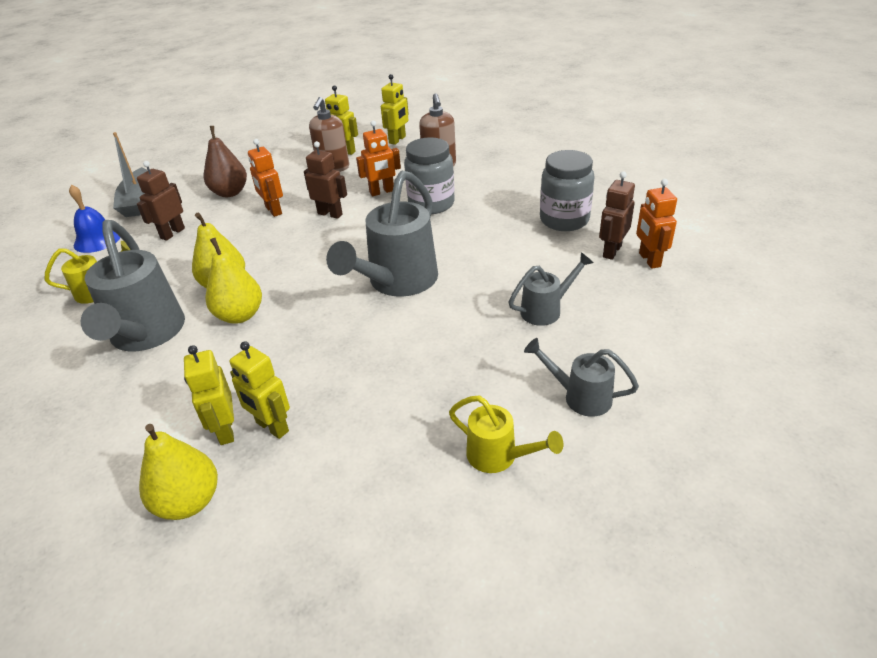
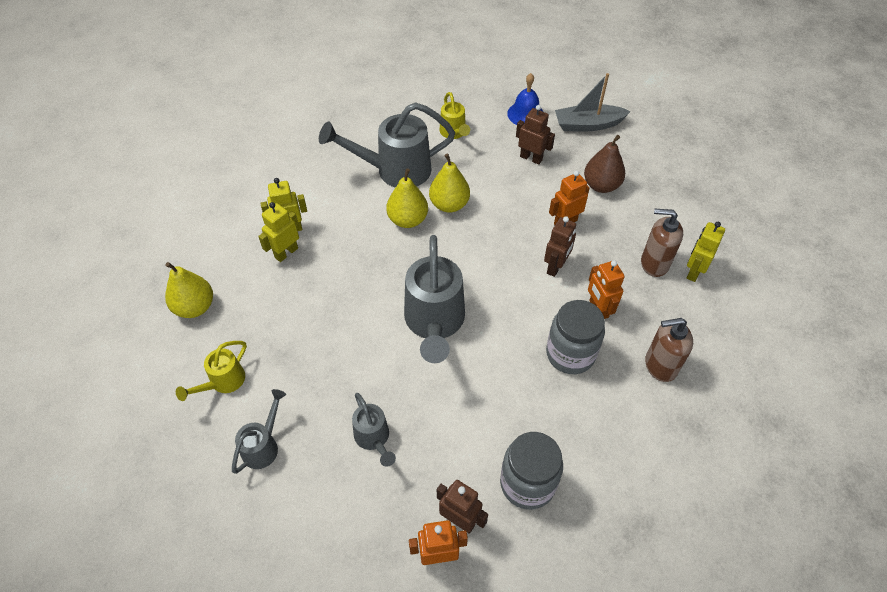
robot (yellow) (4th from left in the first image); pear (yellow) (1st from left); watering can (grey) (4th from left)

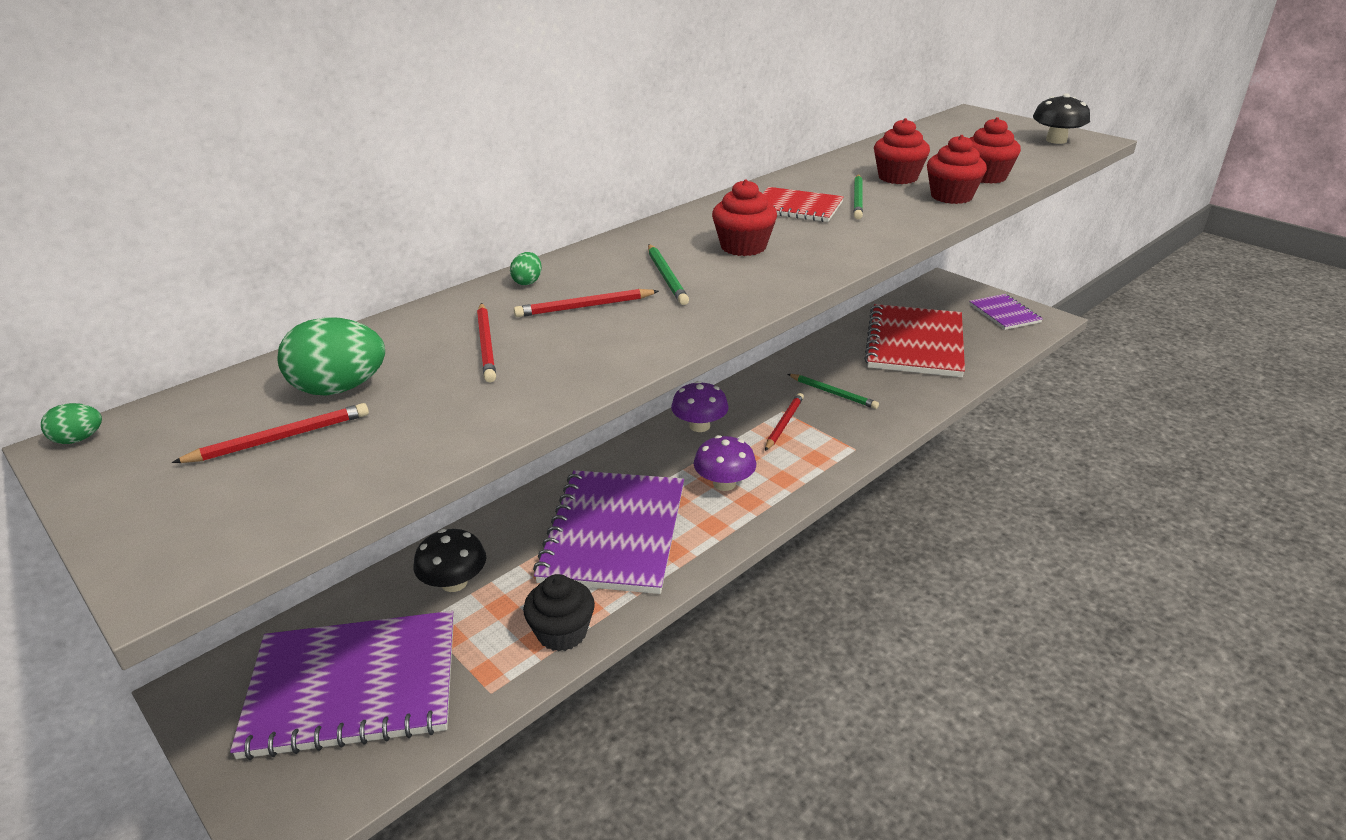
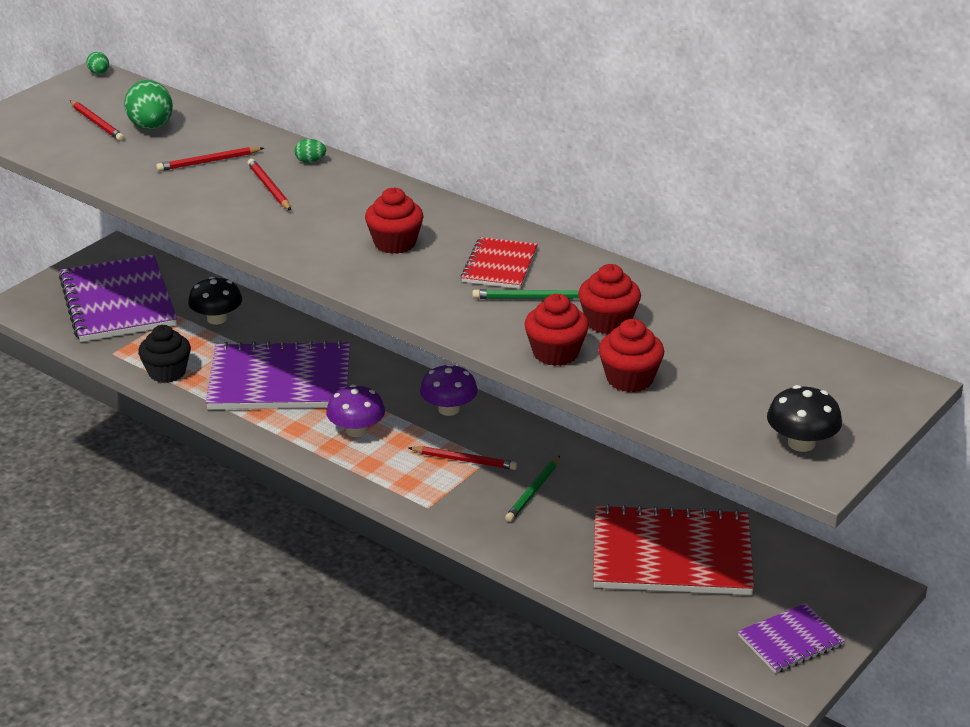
pencil (green) (1st from left in the first image)

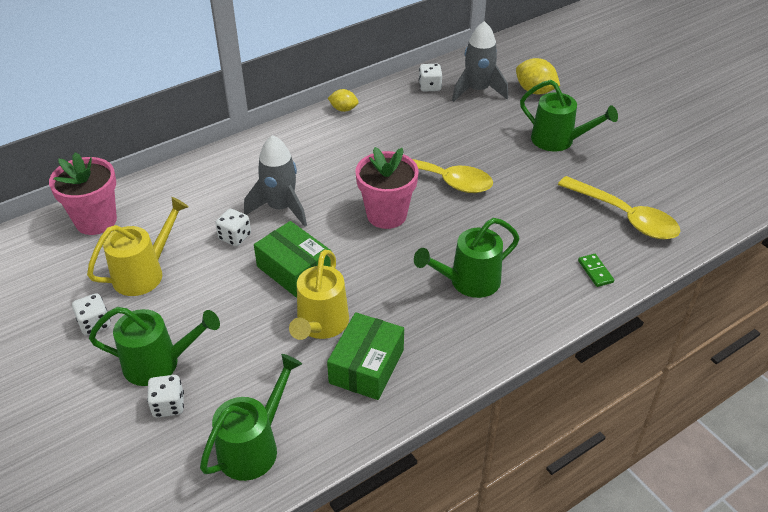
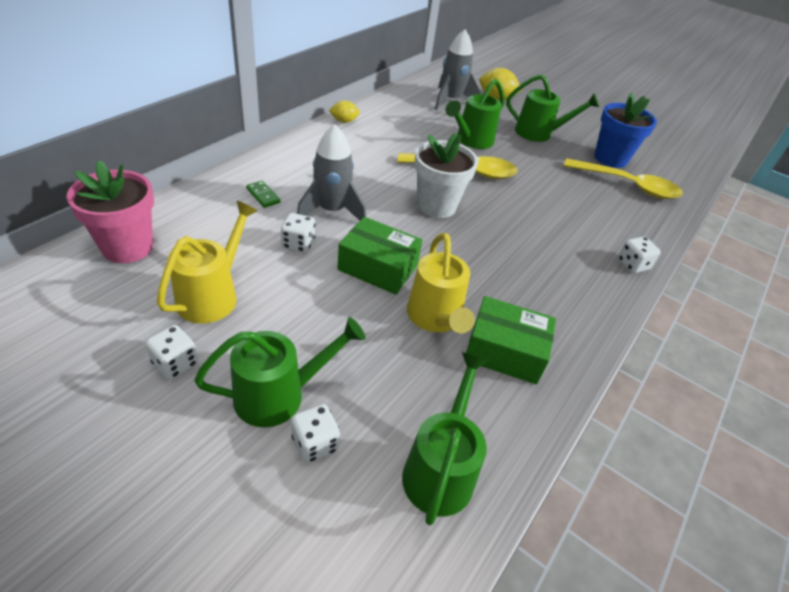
flower pot (blue); watering can (green) (3rd from left); dice (white) (4th from left); domino (green); flower pot (white); box (green) (2nd from left)

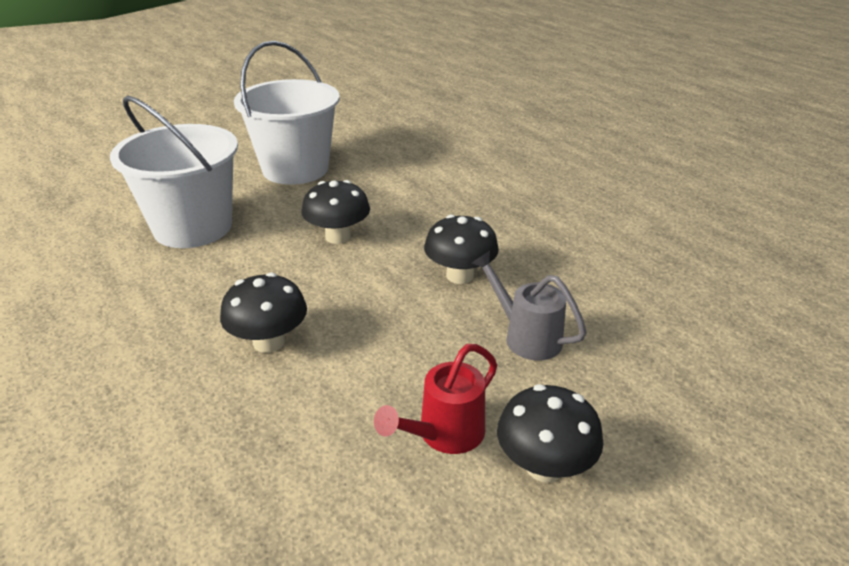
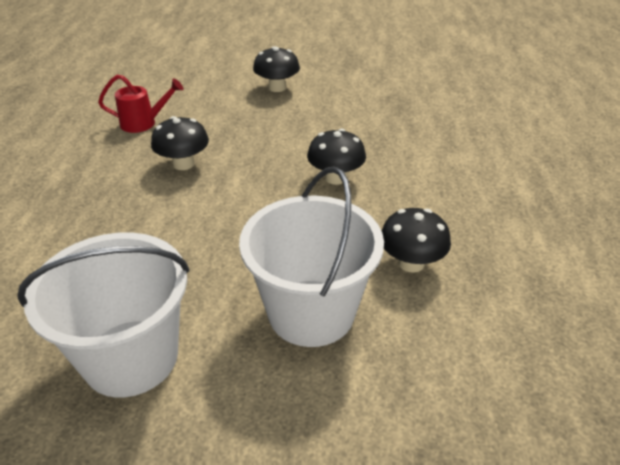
watering can (grey); mushroom (black) (4th from left); watering can (red)

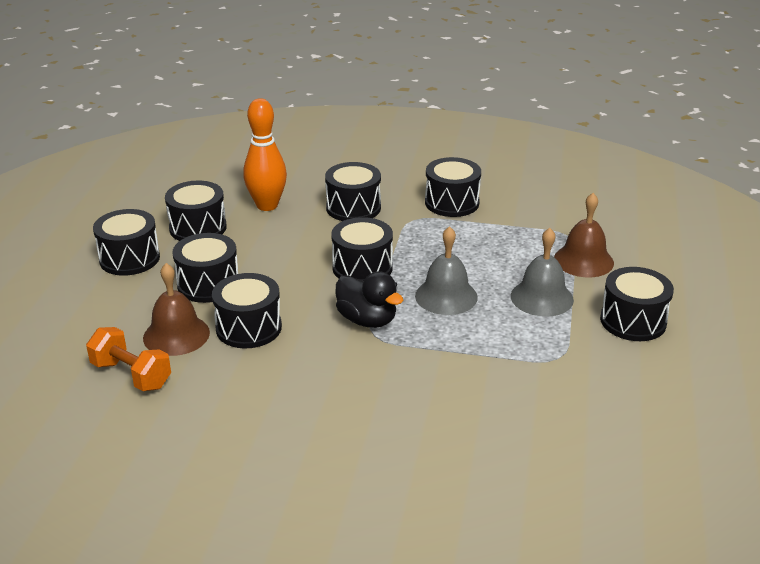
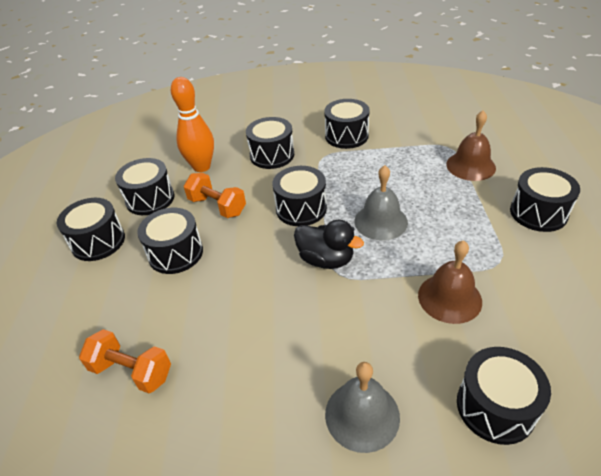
dumbbell (orange) (2nd from left); bell (brown) (1st from left); drum (black) (7th from left); bell (grey) (1st from left)

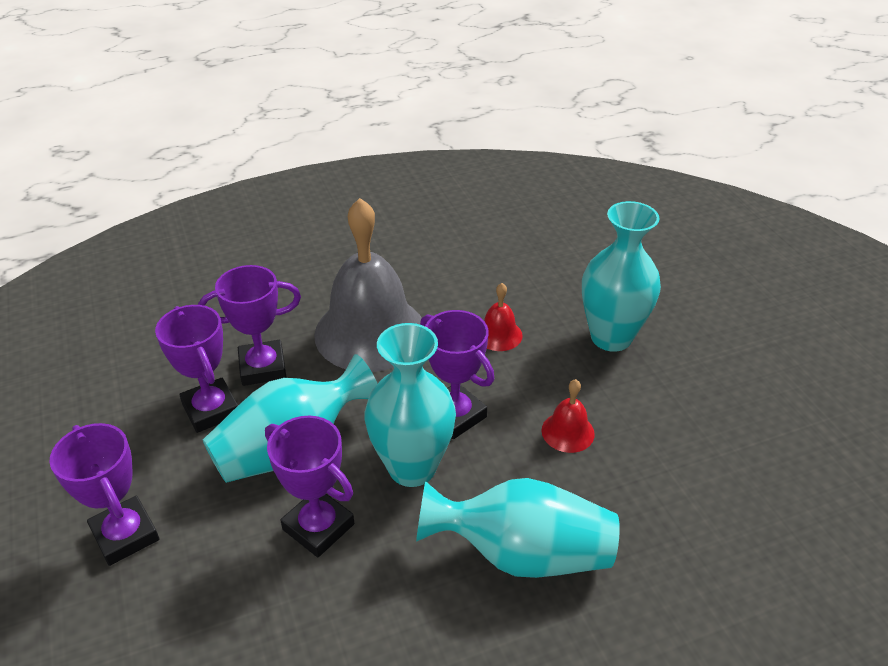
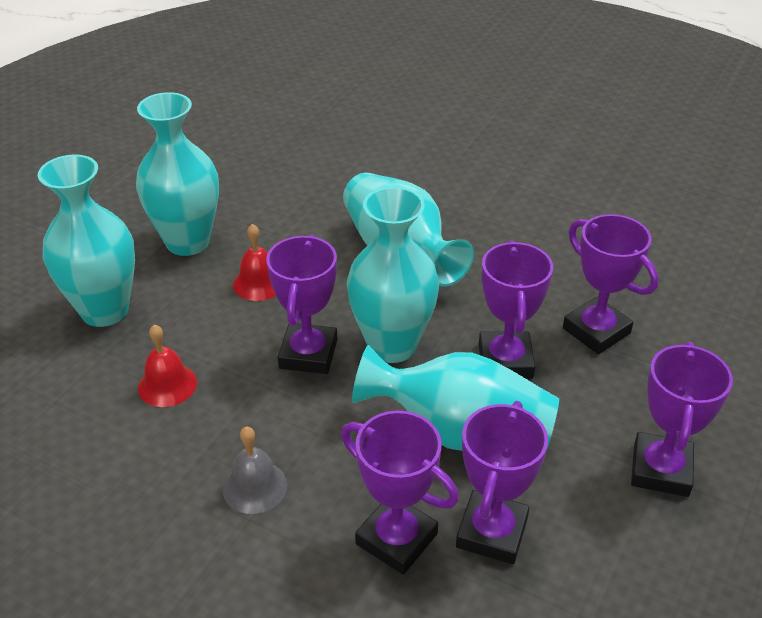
vase (turquoise) (2nd from left); trophy (purple) (5th from left); bell (grey)

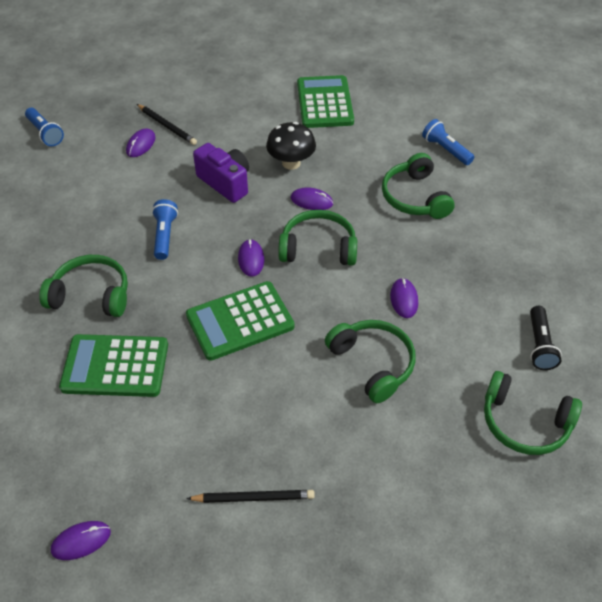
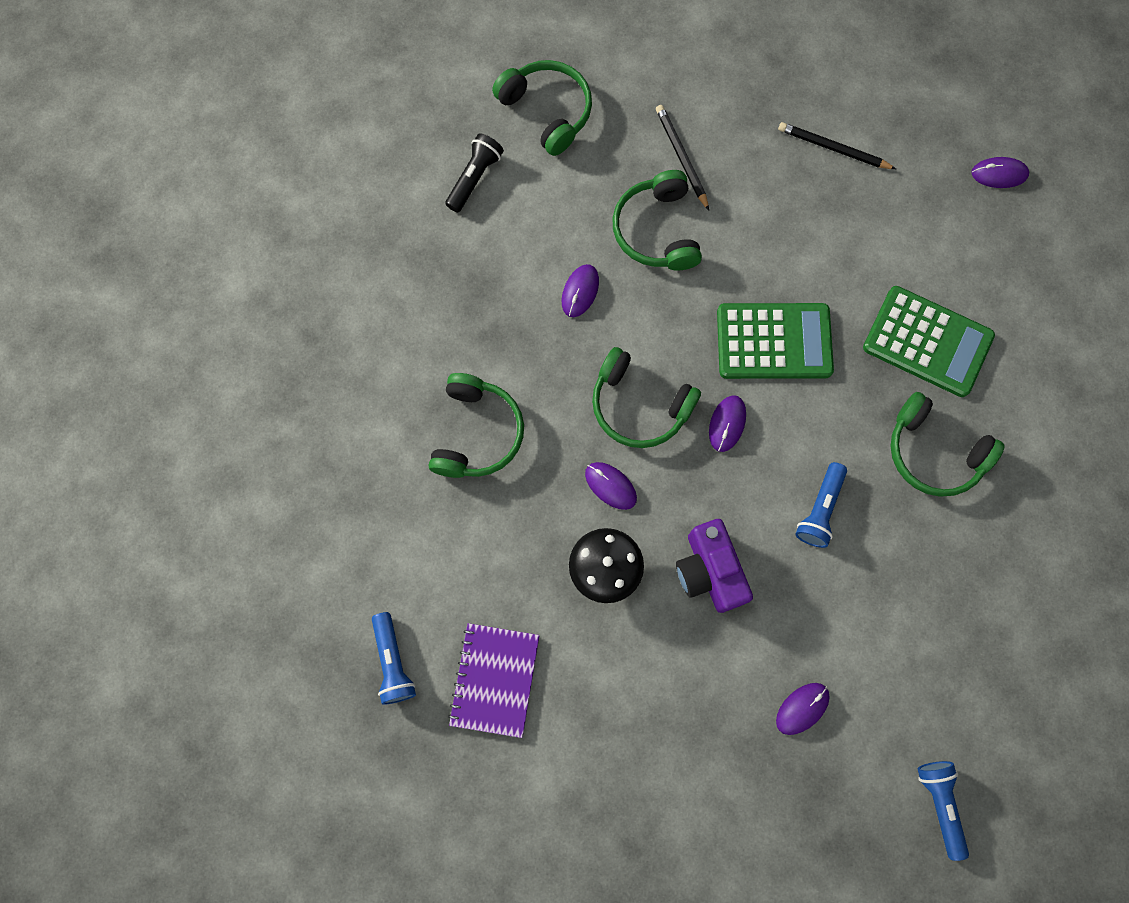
pencil (black) (1st from left); flashlight (blue) (1st from left); notebook (purple)

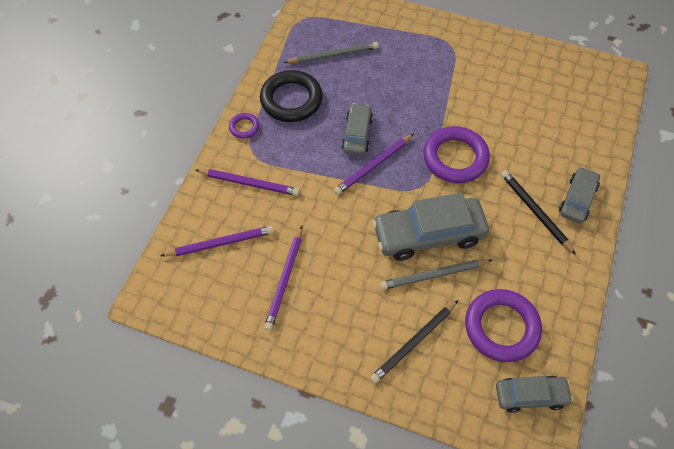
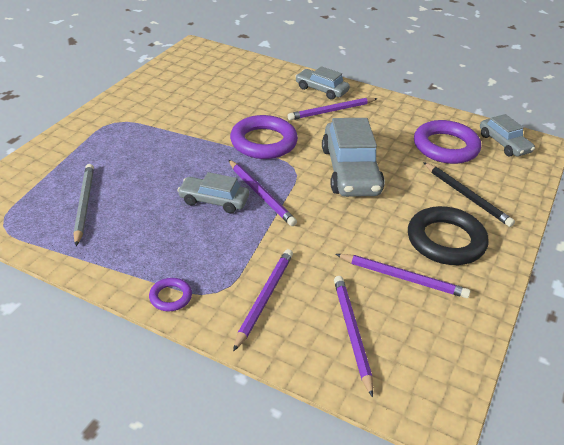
pencil (grey) (2nd from left in the first image); ring (black); pencil (purple) (3rd from left); car (grey) (4th from left)

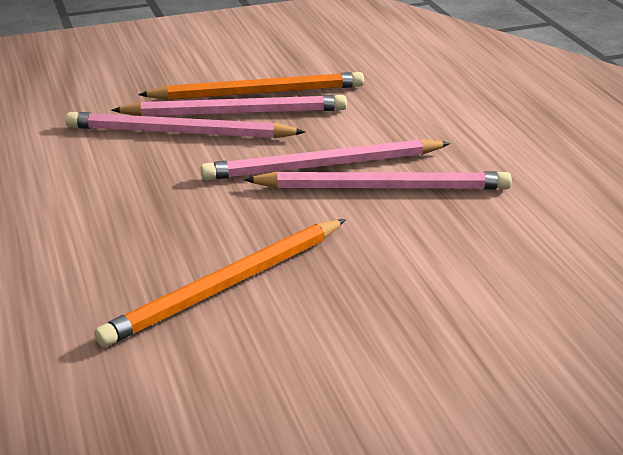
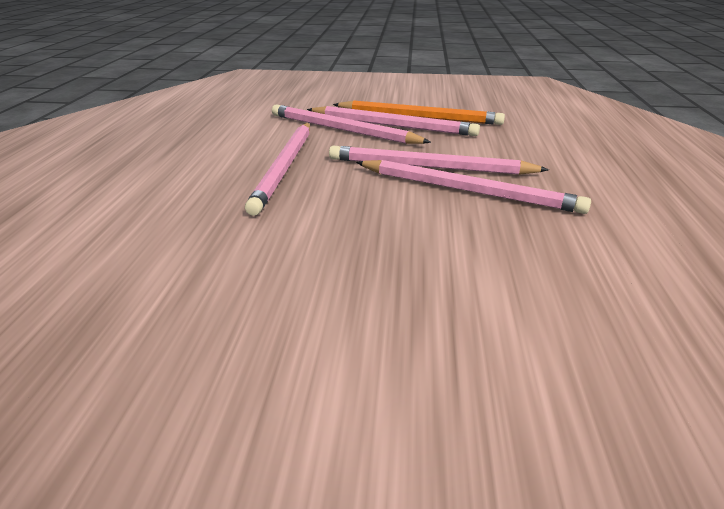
pencil (orange) (1st from left in the first image); pencil (pink) (1st from left)

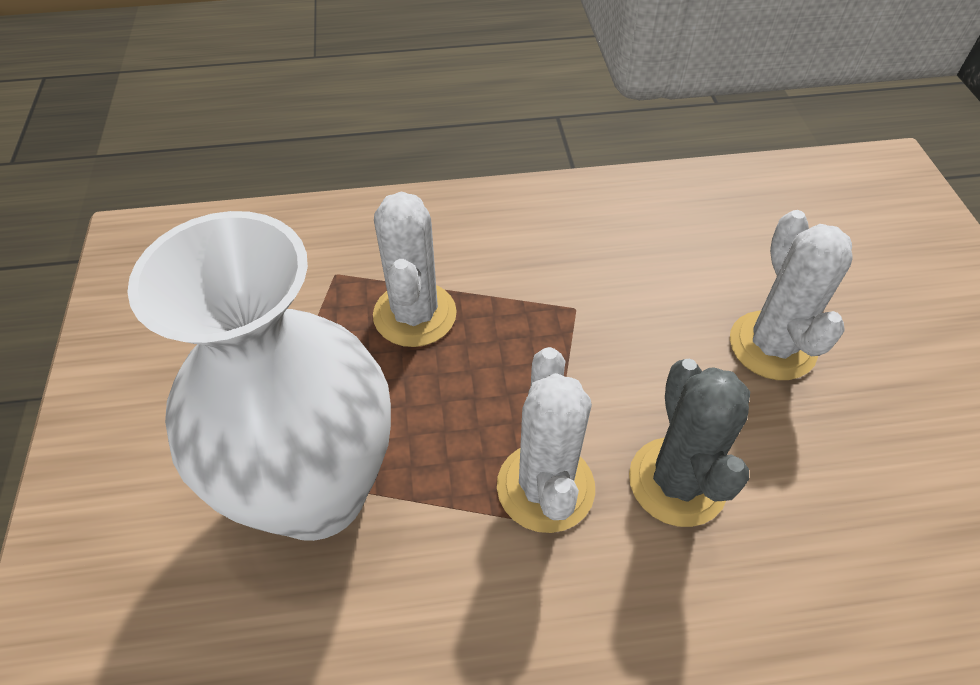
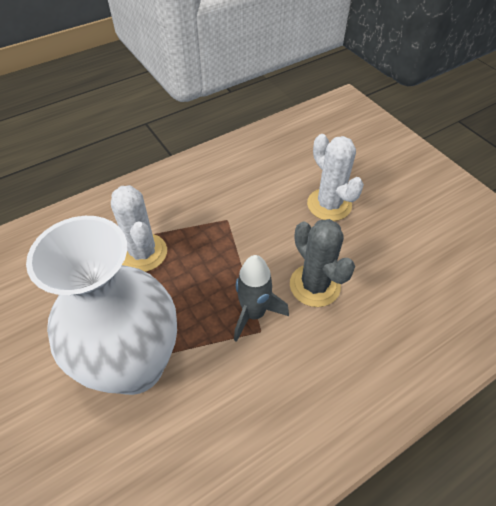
rocket (grey)

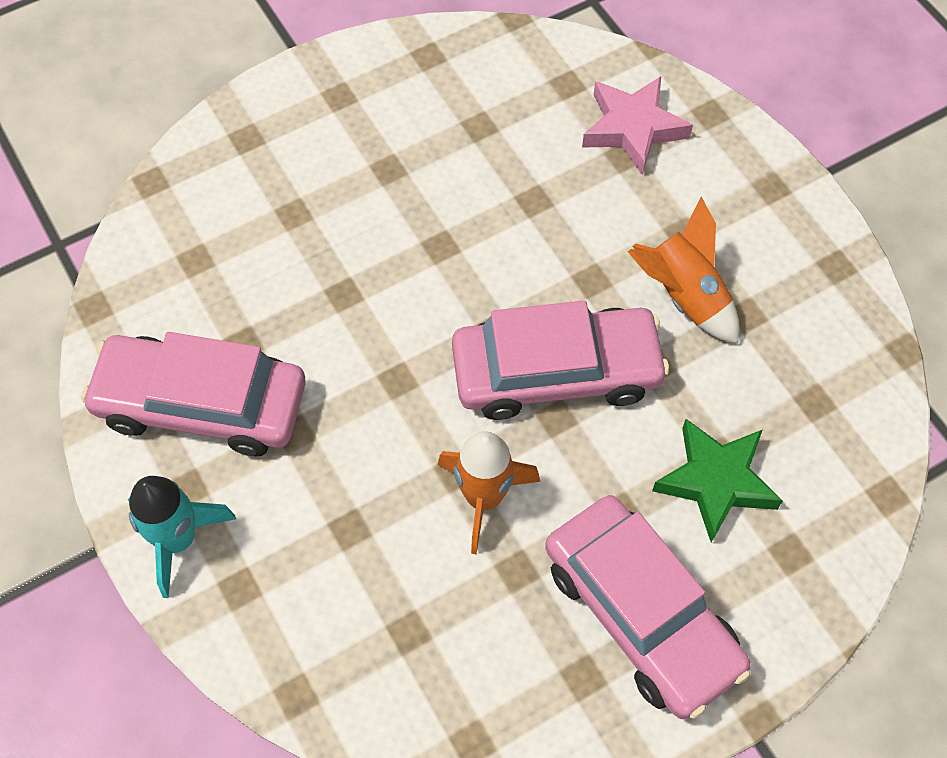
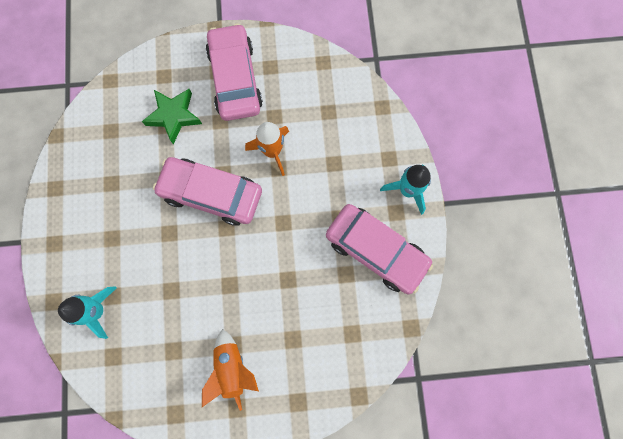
rocket (orange) (1st from left); rocket (turquoise) (1st from left)

